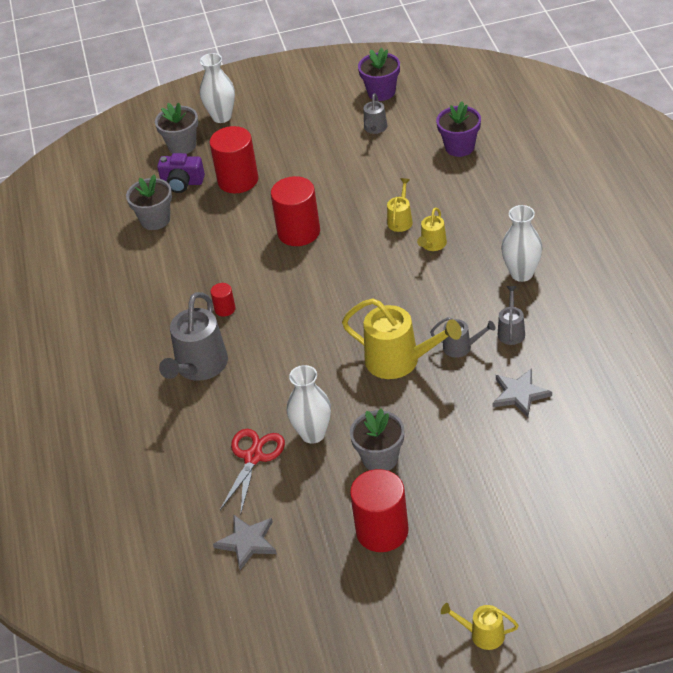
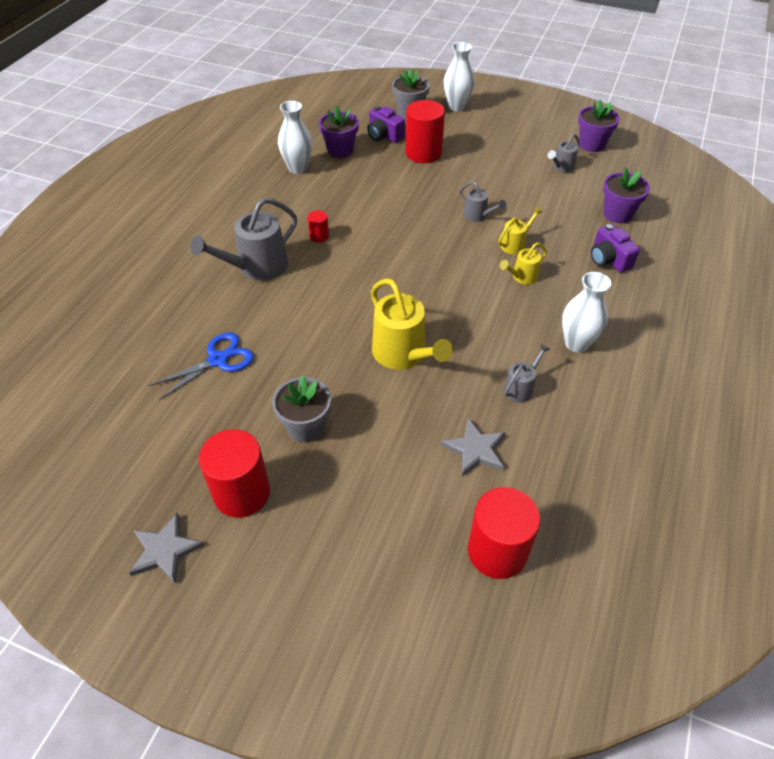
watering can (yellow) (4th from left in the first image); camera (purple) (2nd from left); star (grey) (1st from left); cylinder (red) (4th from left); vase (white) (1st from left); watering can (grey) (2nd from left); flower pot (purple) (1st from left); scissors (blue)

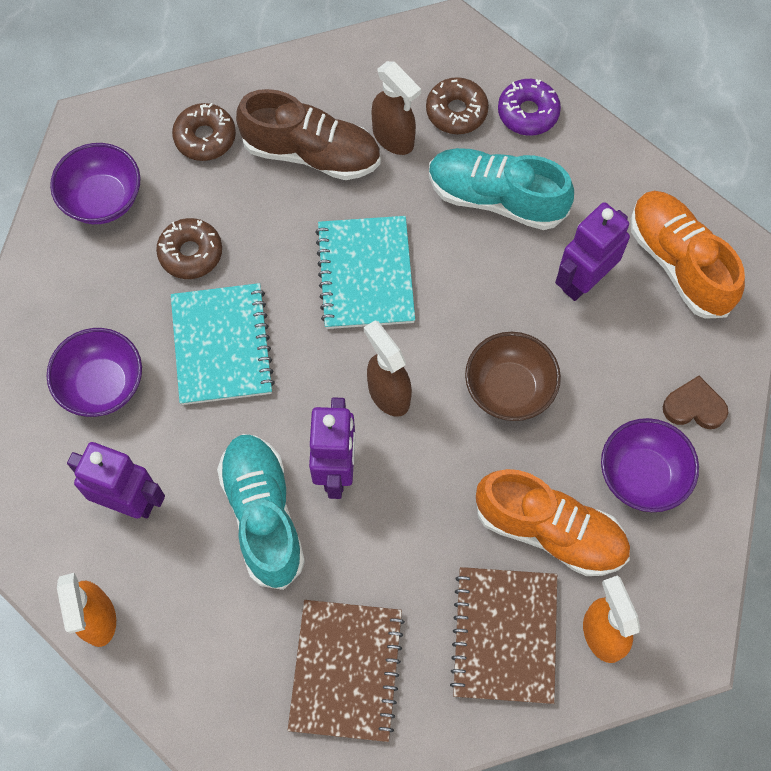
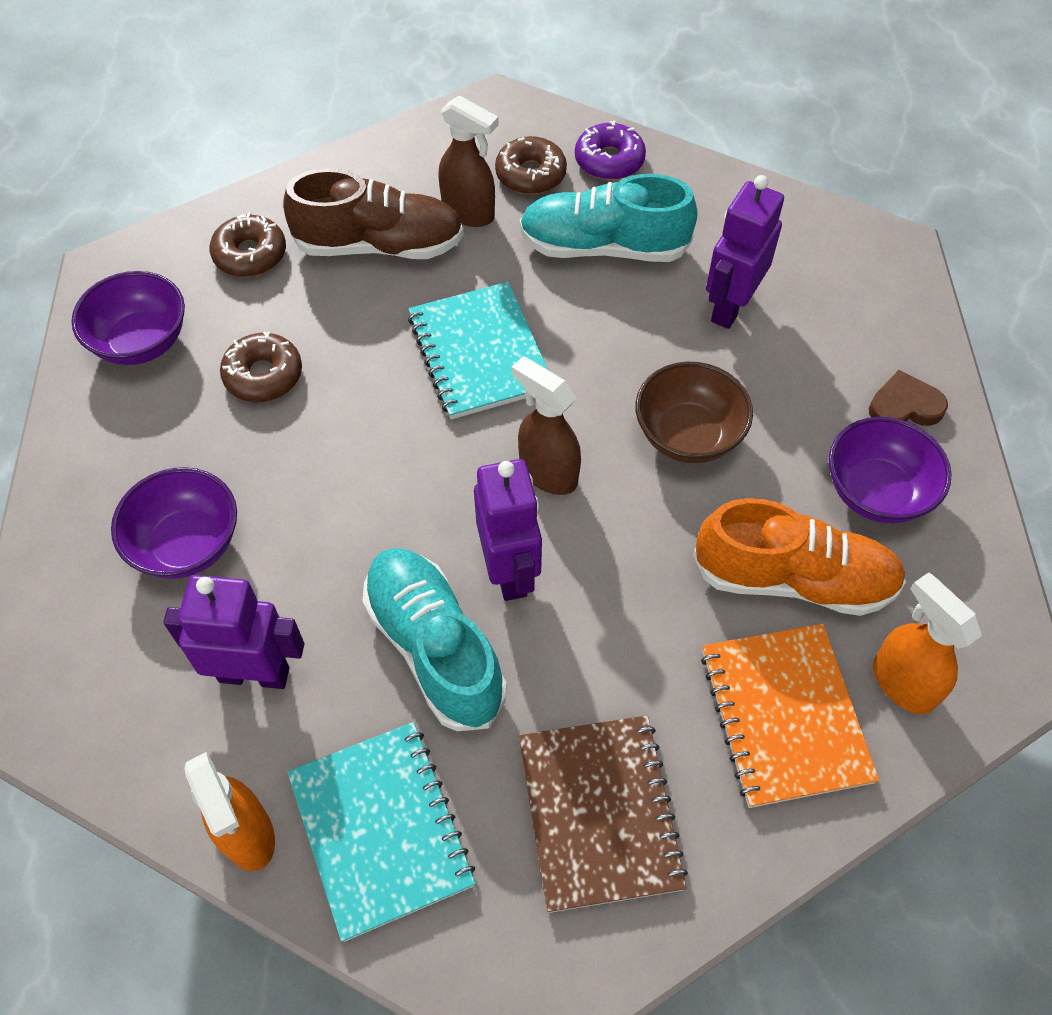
shoe (orange) (2nd from left in the first image); notebook (turquoise) (1st from left); notebook (orange)

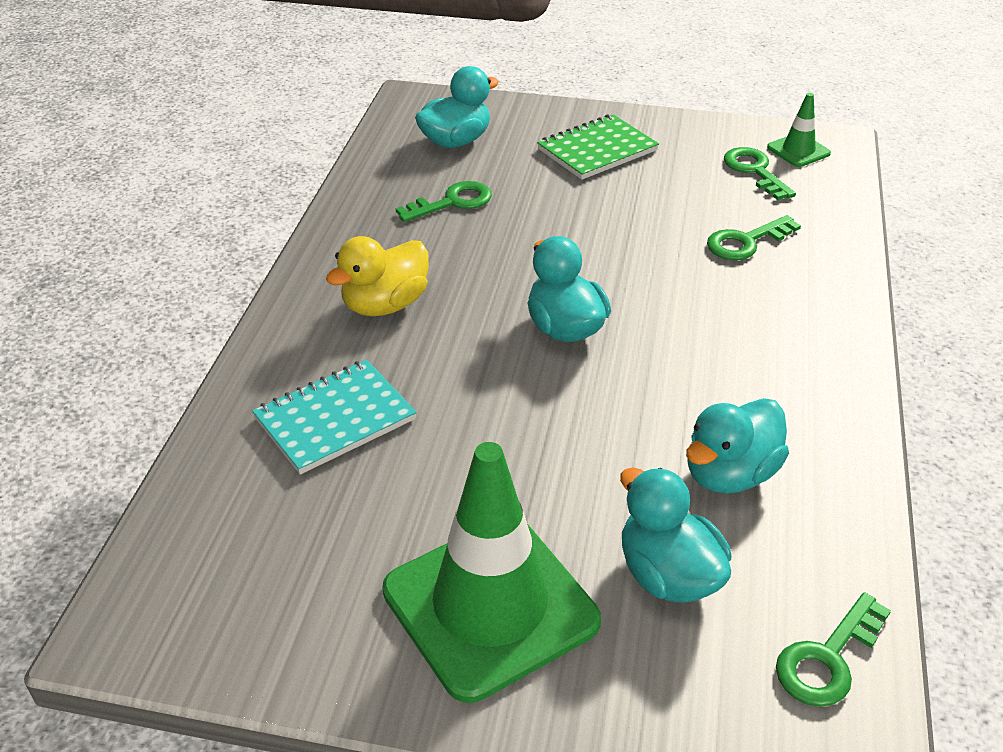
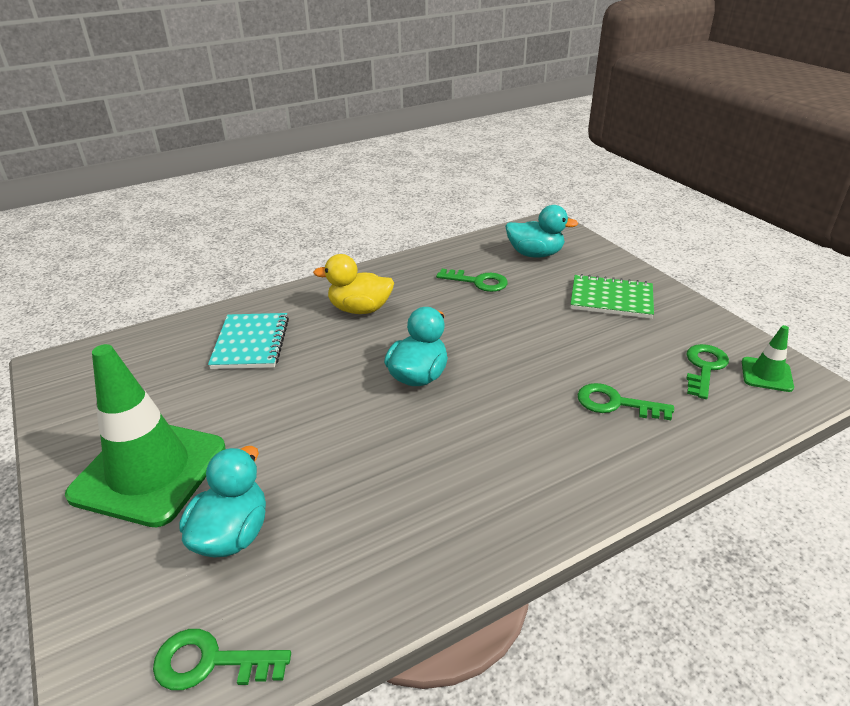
duck (turquoise) (4th from left in the first image); notebook (turquoise)

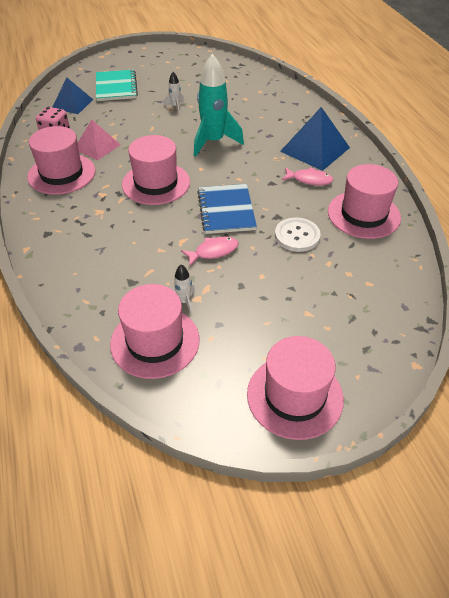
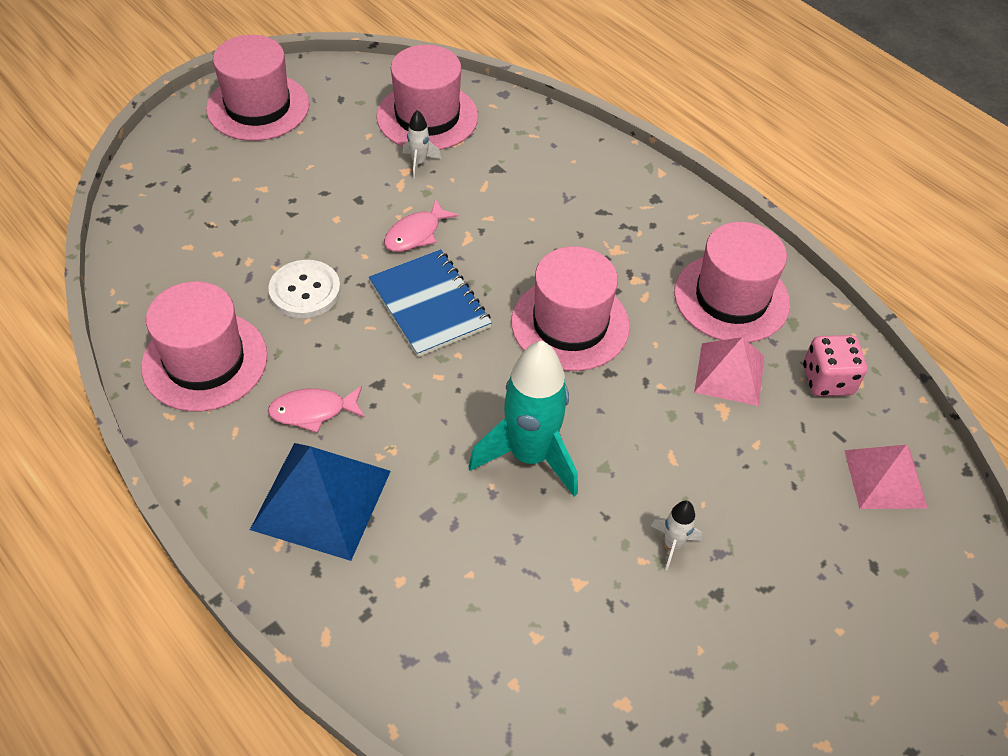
notebook (turquoise); pyramid (pink) (2nd from left)

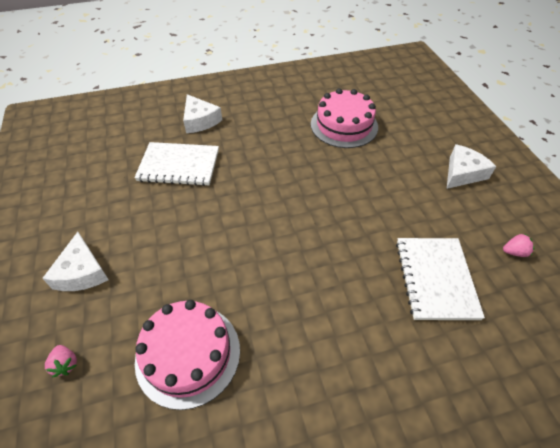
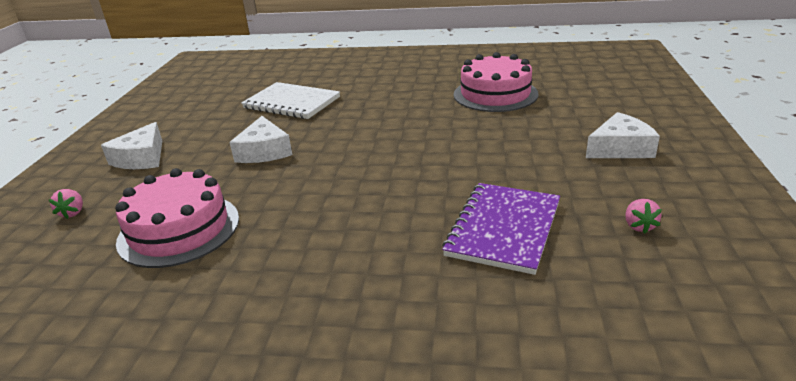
cheese (white) (2nd from left); notebook (purple); strawberry (pink) (2nd from left)

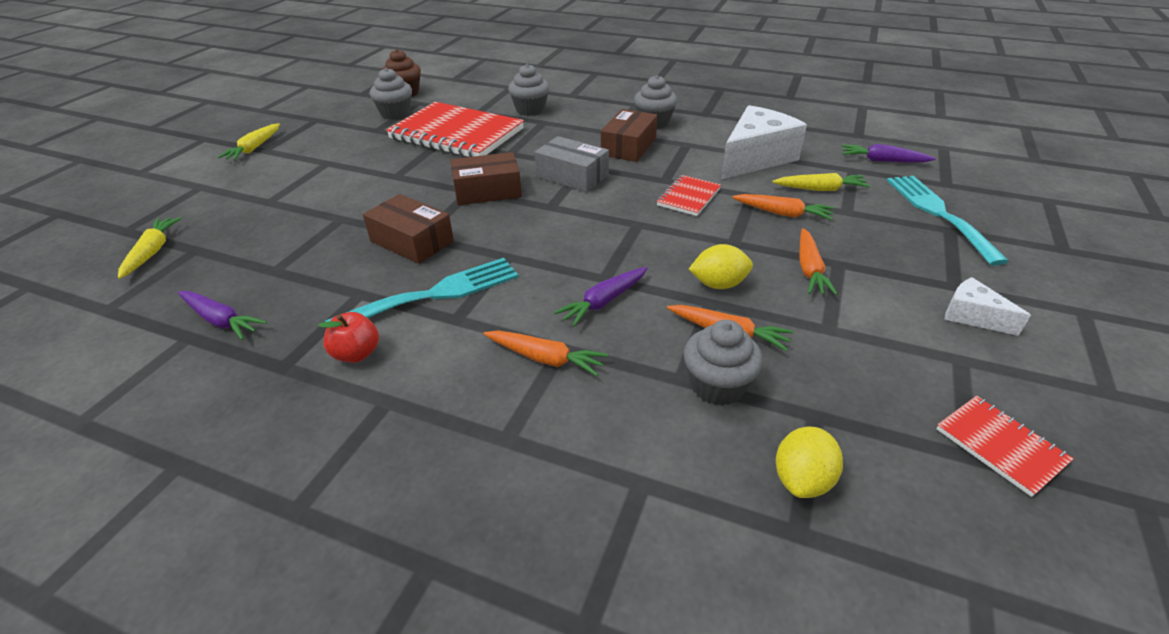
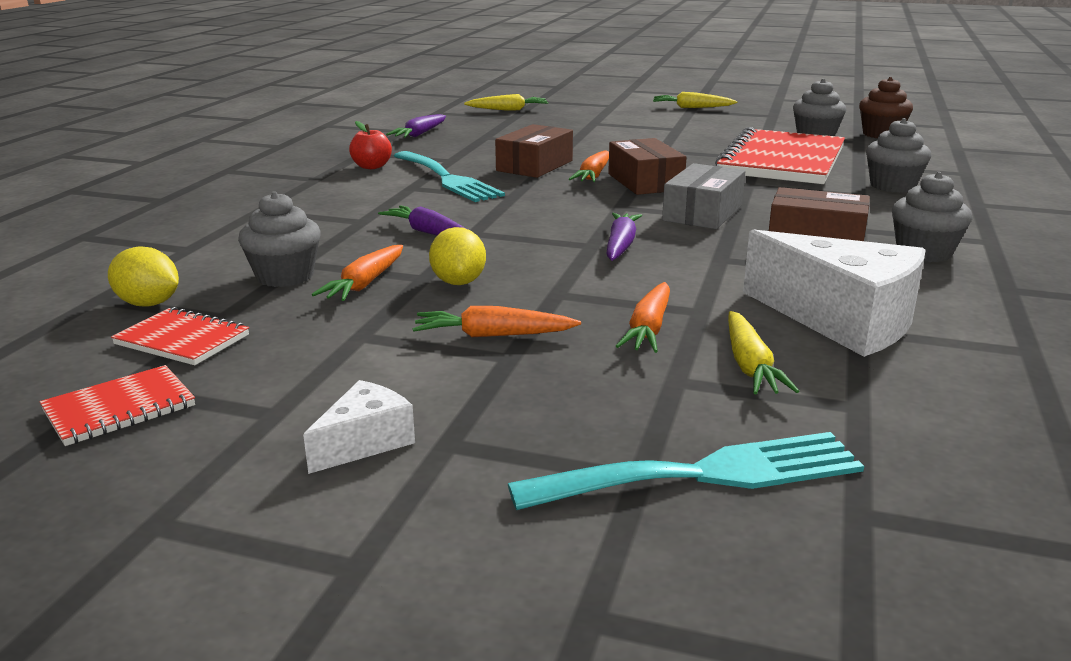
carrot (orange) (3rd from left); notebook (red) (2nd from left); carrot (purple) (3rd from left)

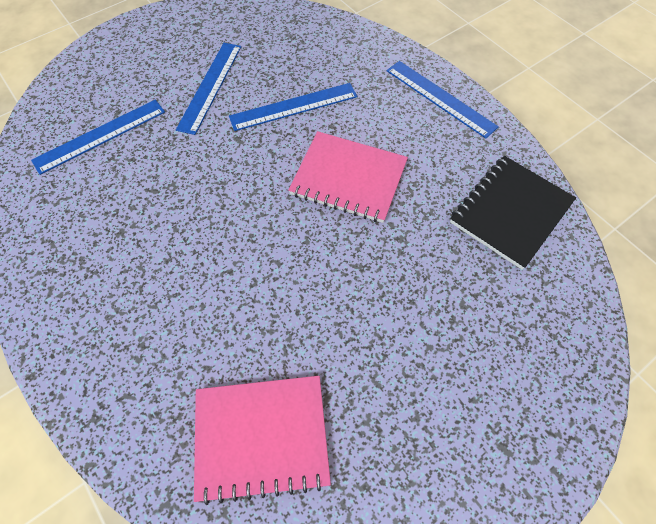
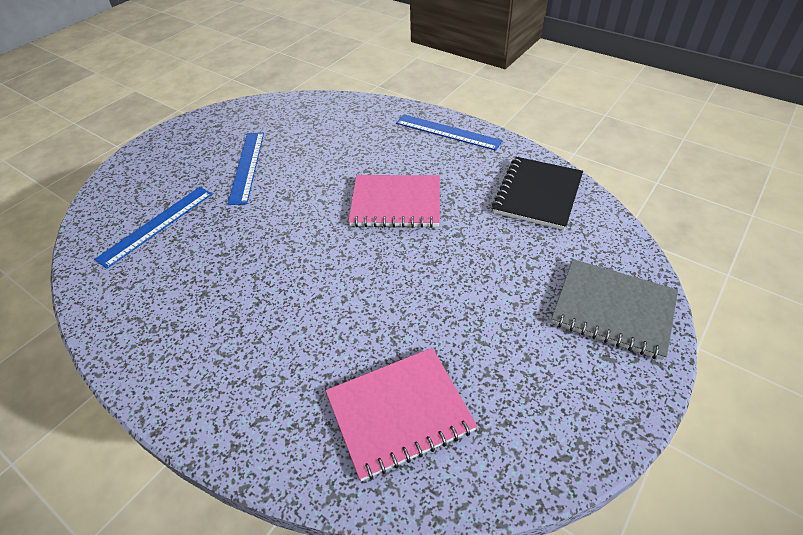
ruler (blue) (3rd from left in the first image); notebook (grey)

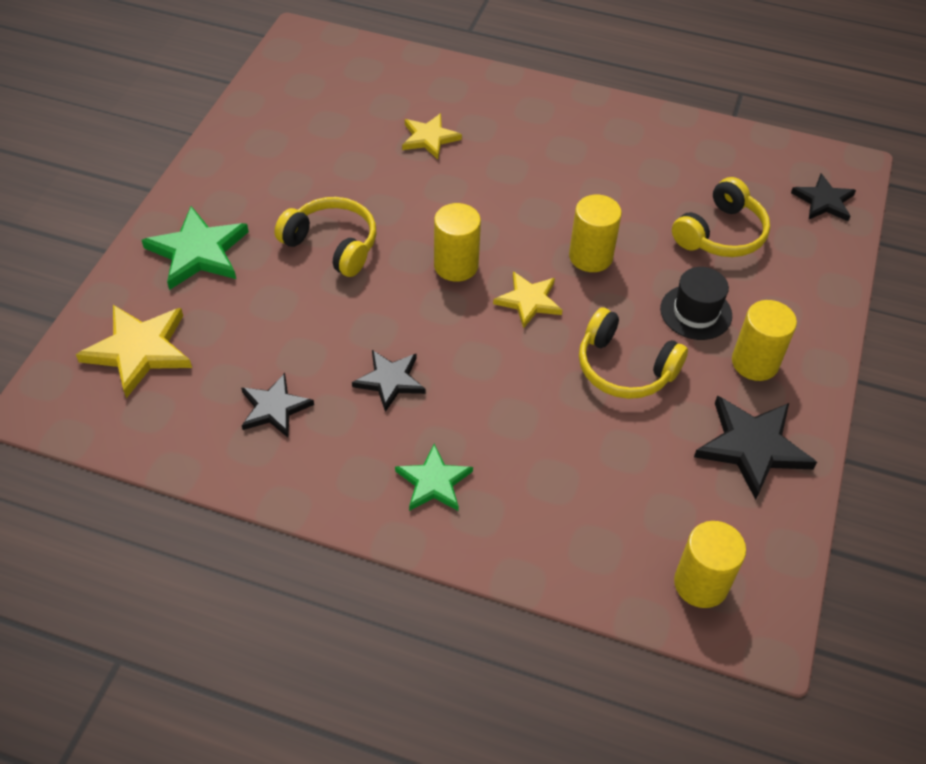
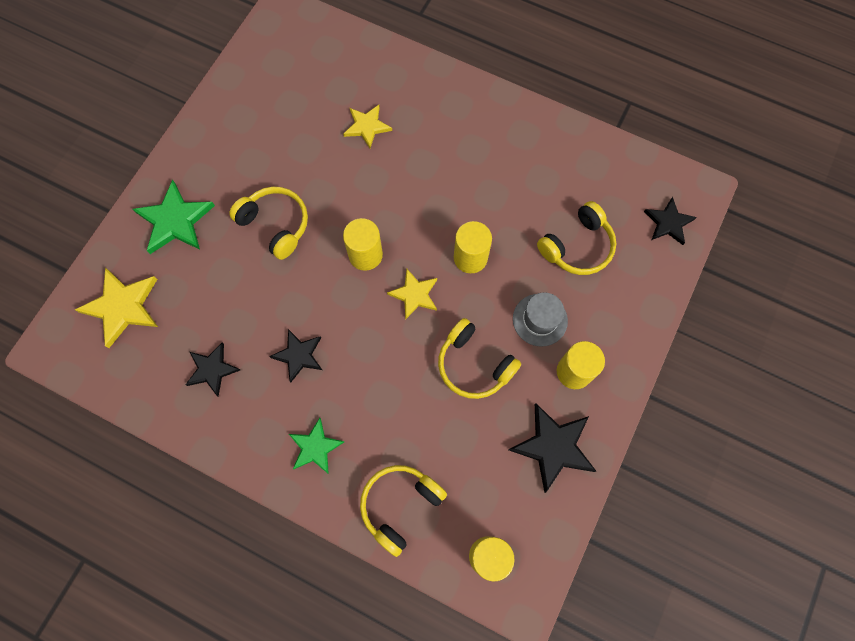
headphones (yellow) (2nd from left); hat (grey)

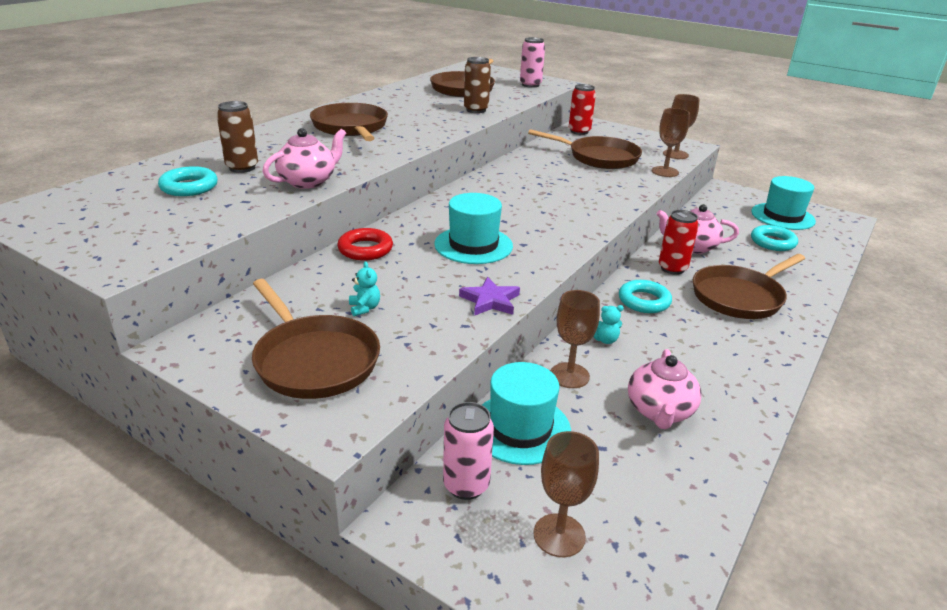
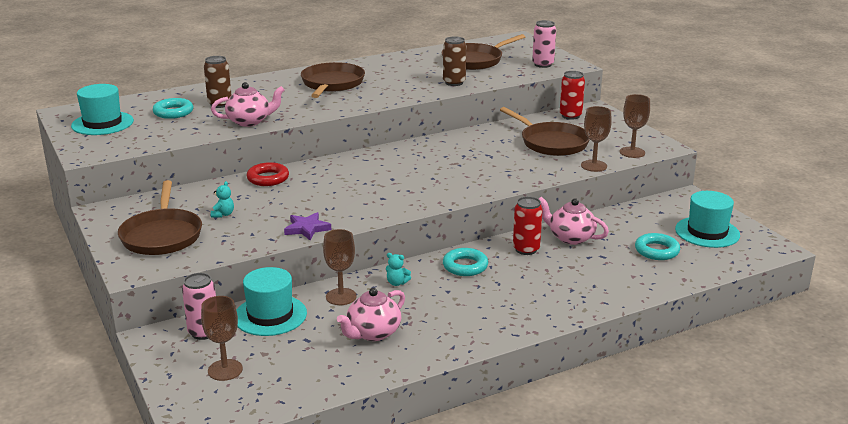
pan (brown) (5th from left in the first image); hat (turquoise) (1st from left)

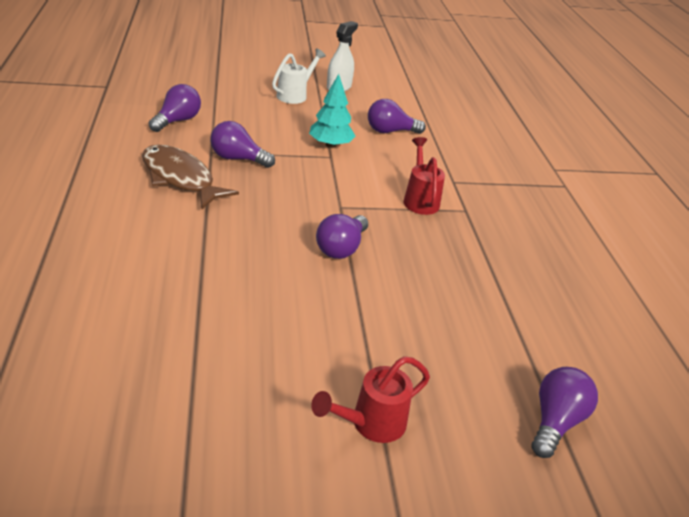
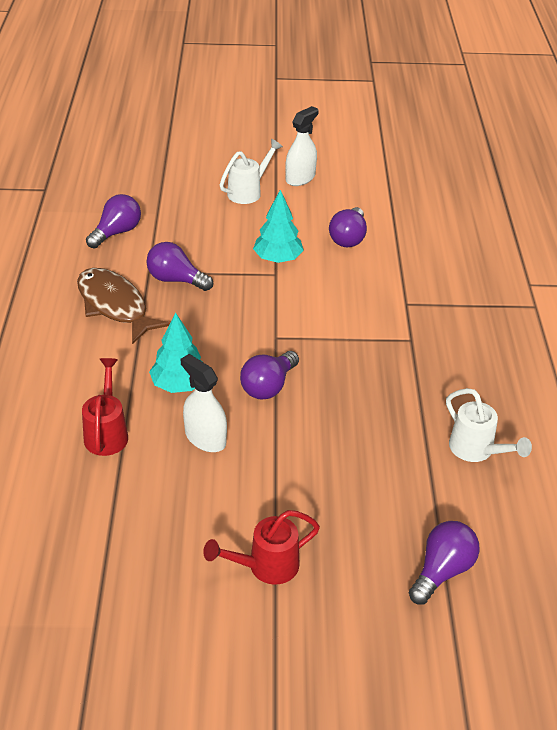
tree (turquoise) (1st from left); spray bottle (white) (1st from left); watering can (white) (2nd from left); watering can (red) (1st from left); light bulb (purple) (4th from left)

